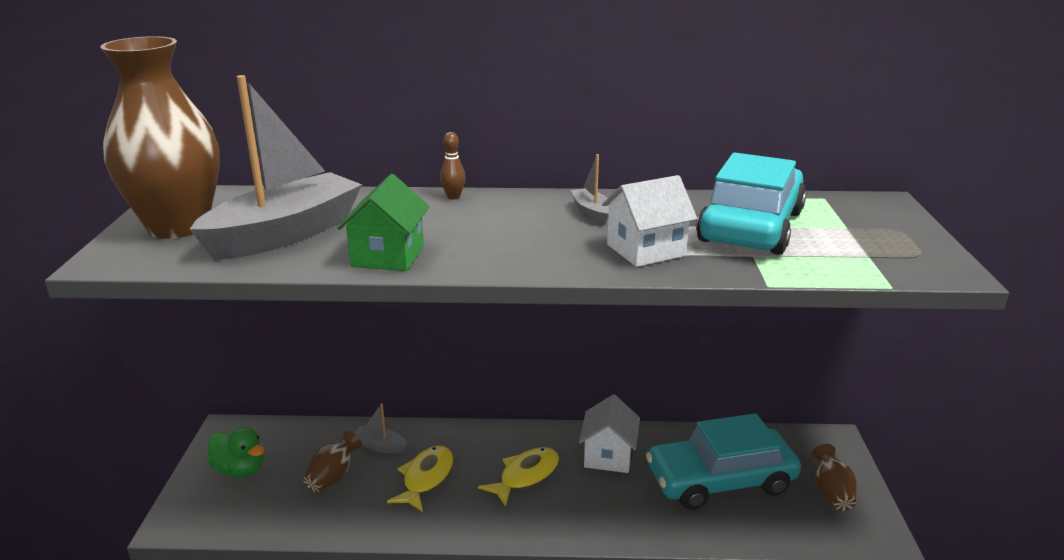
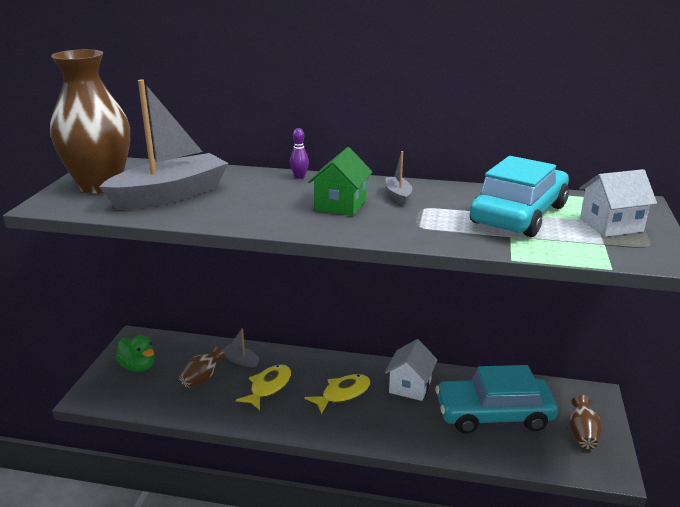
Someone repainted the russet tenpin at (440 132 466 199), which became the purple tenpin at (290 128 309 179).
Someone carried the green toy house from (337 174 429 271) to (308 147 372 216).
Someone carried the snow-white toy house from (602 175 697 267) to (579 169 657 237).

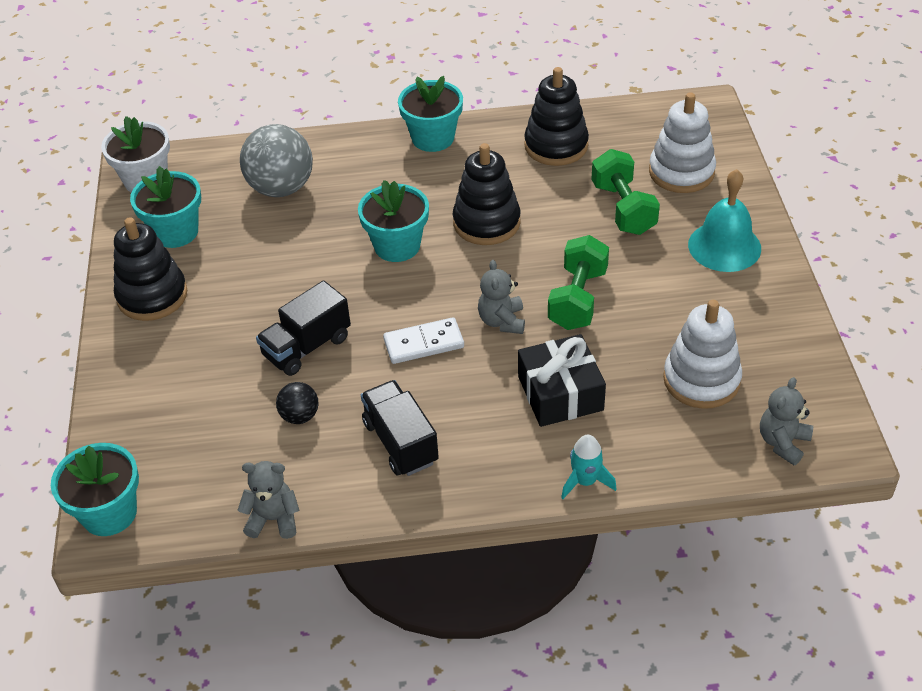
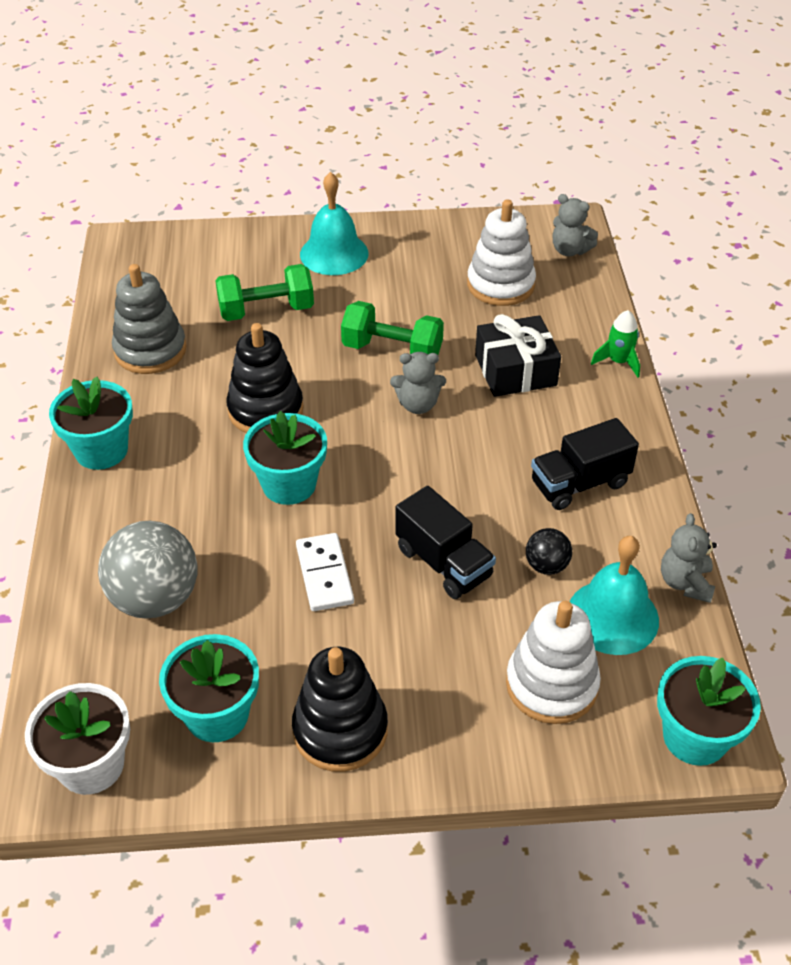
Someone repainted the jet-black ring stacker at (524 67 589 166), which became the grey ring stacker at (112 264 187 374).
Someone carried the snow-white ring stacker from (649 92 716 193) to (506 601 601 724).
Someone carried the snow-white domino from (383 317 464 364) to (296 533 354 611).
Someone repainted the aqua toy rocket at (561 435 617 499), which became the green toy rocket at (591 310 640 378).
Someone put down the aqua hand bell at (570 536 659 655).

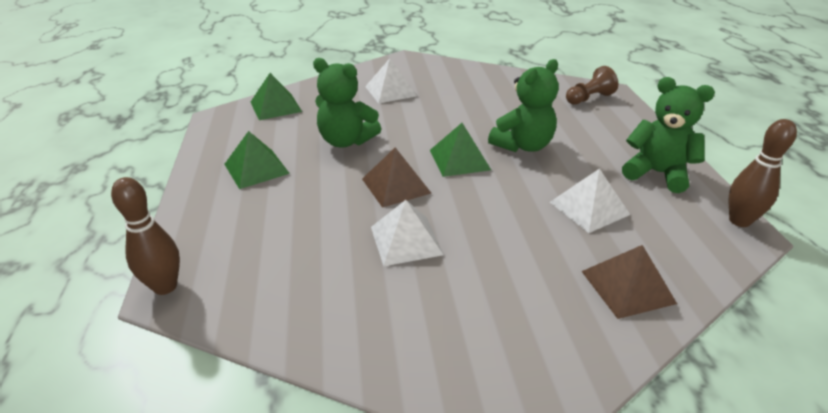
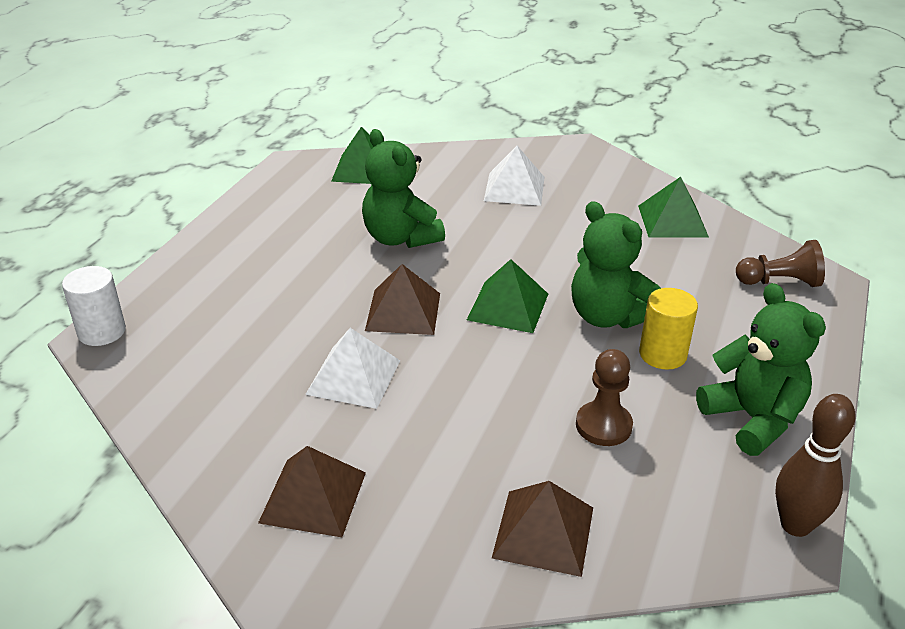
Someone rotated the green stuffed bear at (488 59 559 152) by 60 degrees clockwise.
Someone carried the green solid pyramid from (224 131 290 189) to (638 177 709 238).
Someone swapped the snow-white solid pyramid at (550 169 630 233) for the russet chess pawn at (576 349 633 446).
Someone swapped the russet tenpin at (111 177 180 295) for the snow-white solid cylinder at (62 266 126 346).
Someone put down the yellow solid cylinder at (639 288 698 370).
Someone put down the russet solid pyramid at (258 446 366 537).

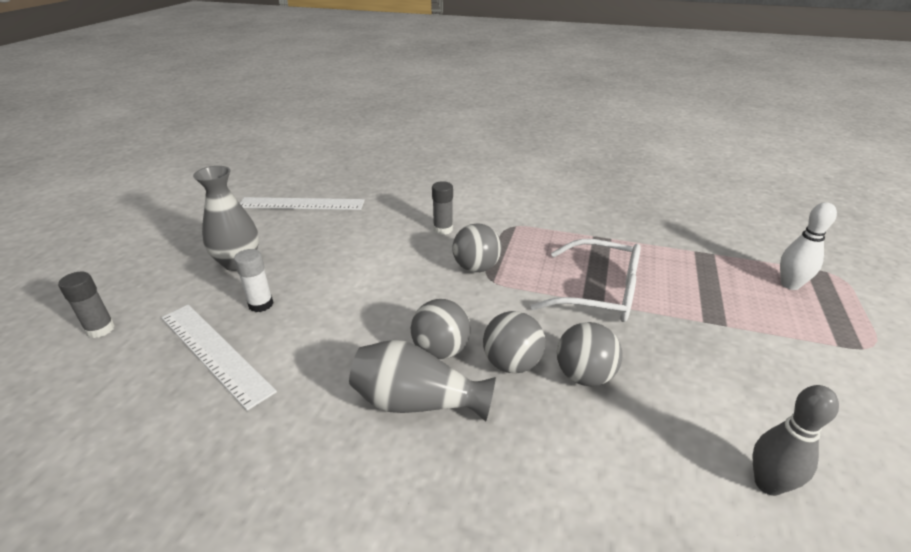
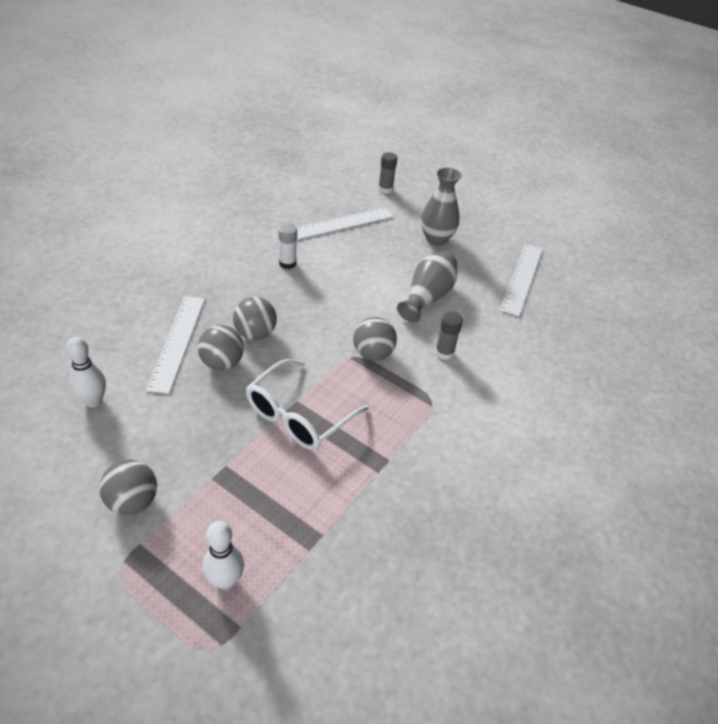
Someone carried the snow-white glue stick from (234 249 274 312) to (279 223 297 269).
Someone carried the grey play ball from (411 299 471 359) to (99 459 157 515).
Someone carried the grey flower vase from (349 340 496 422) to (397 251 457 323).
Someone repainted the grey tenpin at (752 385 839 496), which became the snow-white tenpin at (66 337 106 407).
Someone put down the snow-white straightedge at (146 296 205 394).

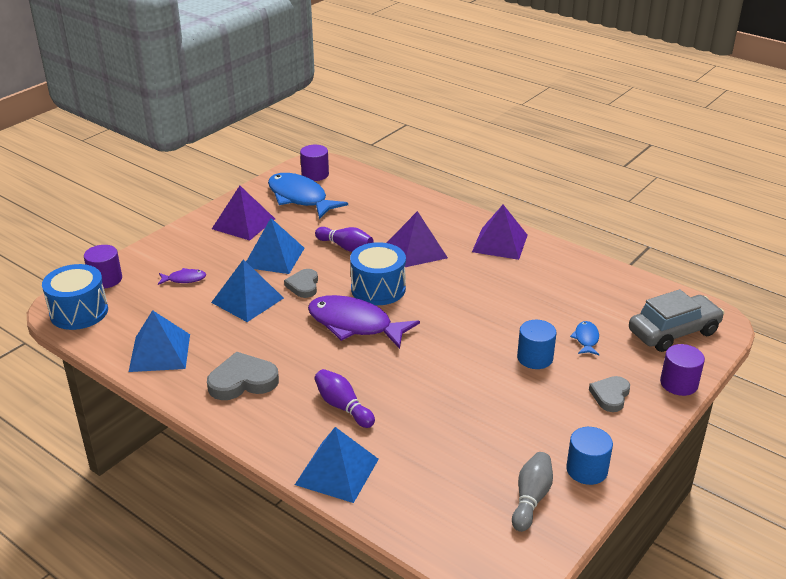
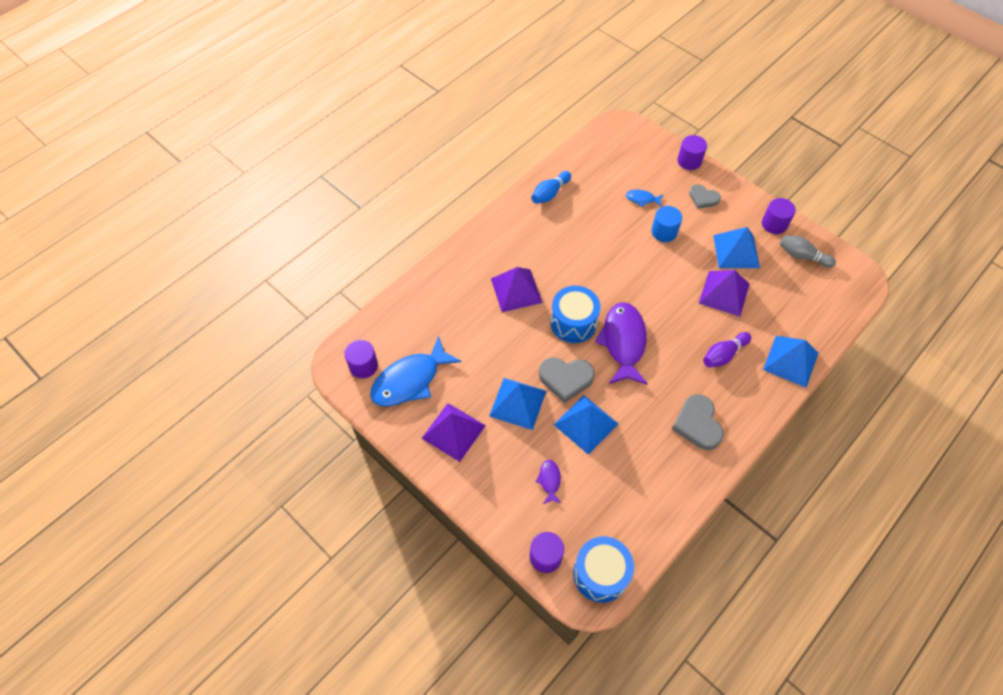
Someone carried the purple solid pyramid from (472 205 528 260) to (699 270 750 317).
Someone took away the purple tenpin at (315 227 374 252).
Someone scaled the grey heart at (284 269 318 298) by 1.54.
Someone took away the grey toy car at (629 289 724 352).
Someone rotated the purple fish at (308 295 420 349) by 150 degrees clockwise.
Someone carried the cobalt solid pyramid from (129 310 190 372) to (713 227 760 268).
Someone repainted the cobalt solid cylinder at (566 427 613 485), which became the purple solid cylinder at (762 198 796 234).
Someone put down the cobalt tenpin at (531 171 571 204).

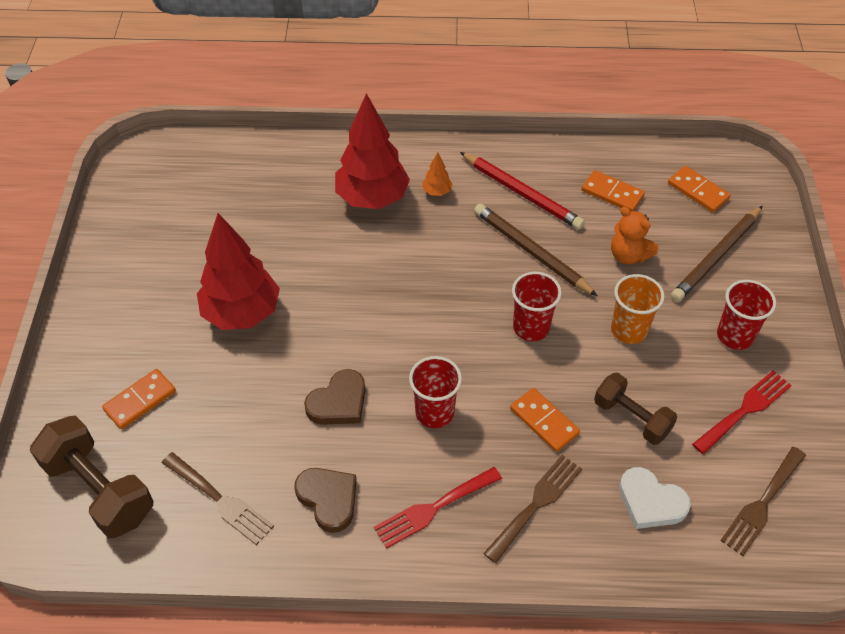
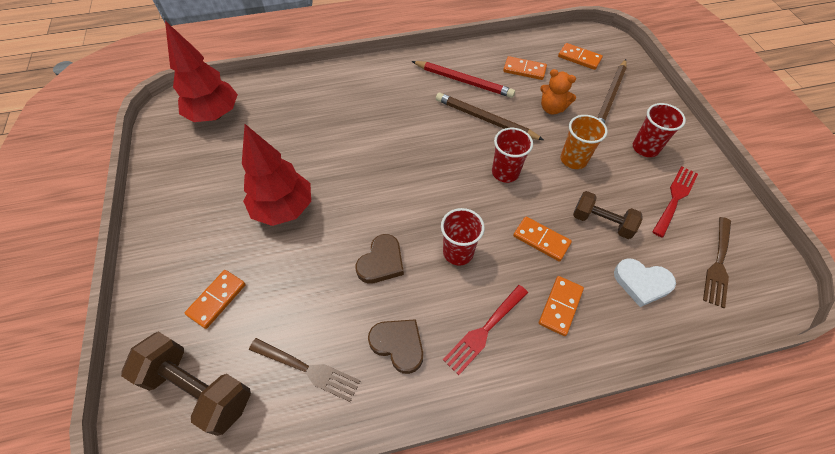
Someone carried the red toy tree from (335 93 410 209) to (165 21 238 122).
Someone took away the bright orange toy tree at (422 152 452 196).
Someone swapped the russet dinner fork at (483 455 582 563) for the bright orange domino at (539 276 584 336).

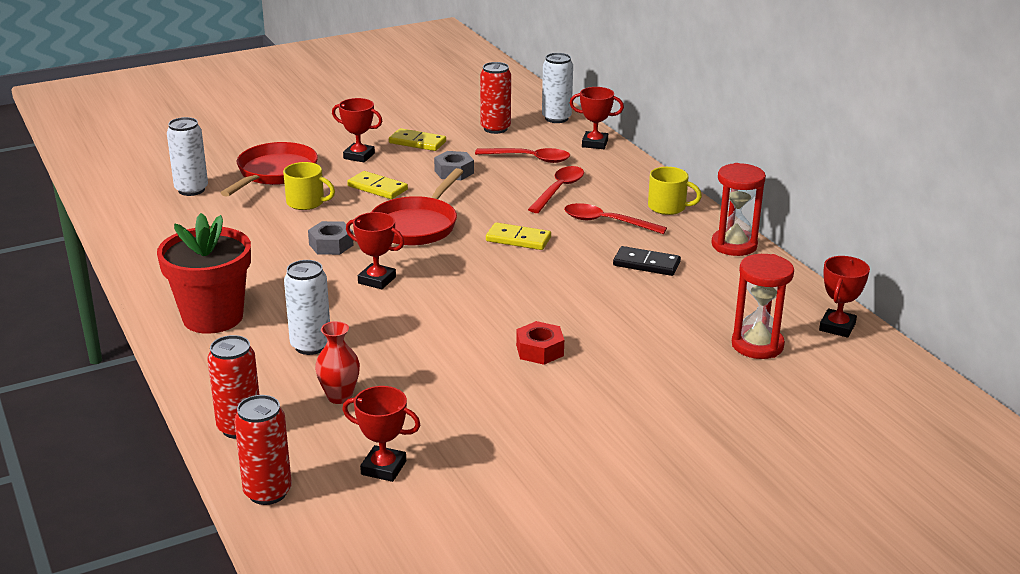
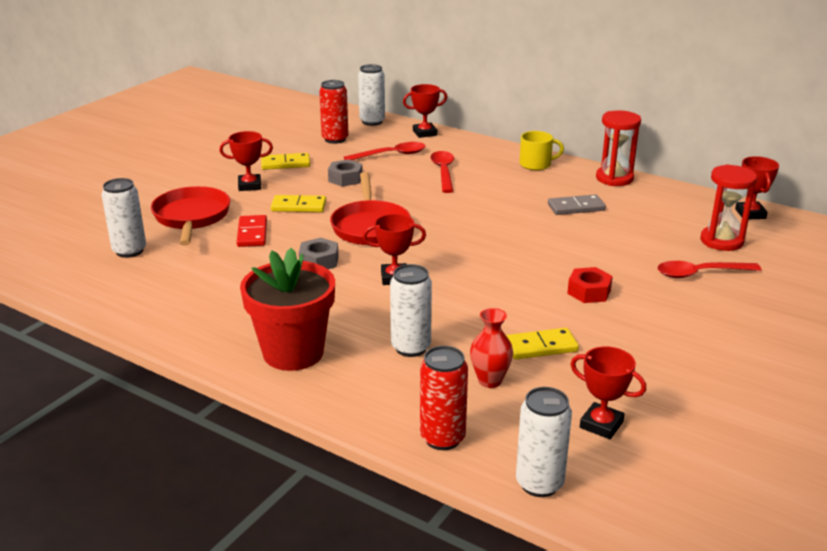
Someone swapped the yellow coffee mug at (283 162 335 210) for the red domino at (237 215 267 247).
Someone carried the red teaspoon from (564 203 667 234) to (657 261 761 278).
Someone carried the yellow domino from (486 222 551 250) to (506 328 579 359).
Someone repainted the jet-black domino at (613 246 681 276), which became the grey domino at (548 194 606 215).
Someone rotated the red award cup at (342 386 420 482) by 45 degrees clockwise.
Someone repainted the red can at (234 395 292 505), which became the snow-white can at (516 387 572 497).

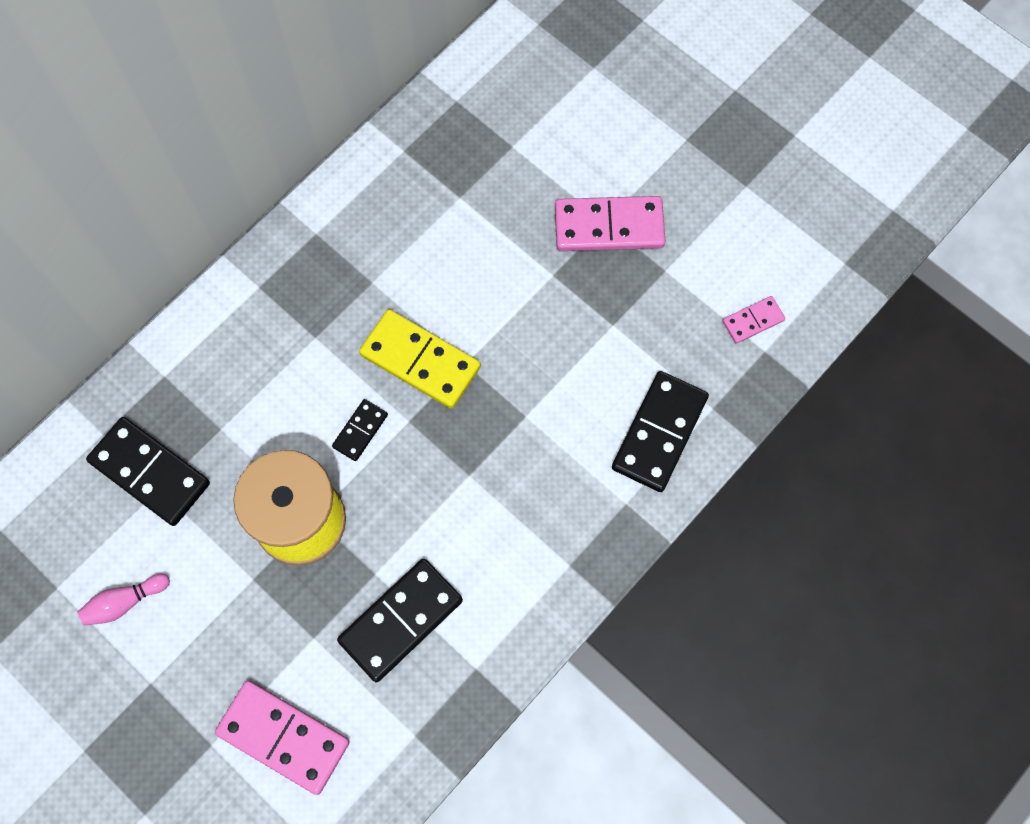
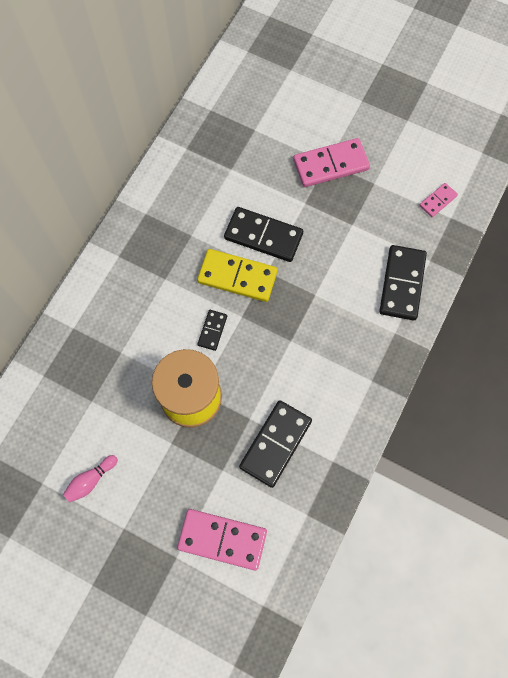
Someone carried the jet-black domino from (86 417 210 526) to (224 207 303 262).

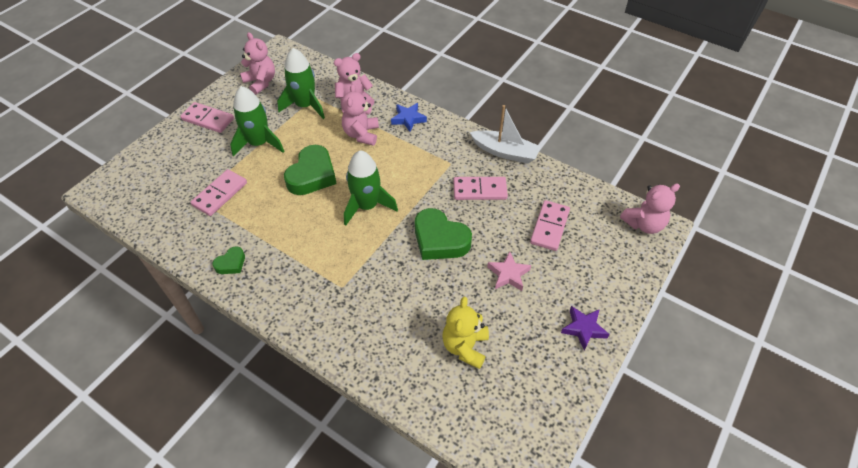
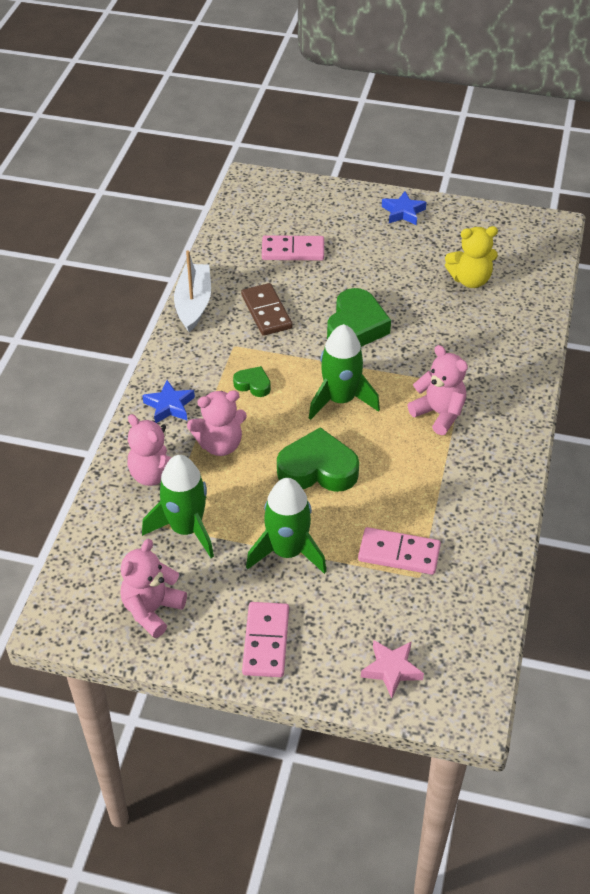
Someone repainted the rose-pink domino at (453 177 508 200), which became the russet domino at (241 283 293 336).
Someone carried the rose-pink stuffed bear from (620 184 680 234) to (408 345 468 435).
Someone carried the green heart from (213 246 245 274) to (233 366 271 397).
Someone carried the rose-pink star from (487 251 531 291) to (361 640 424 698).
Someone repainted the purple star at (561 306 609 351), which became the cobalt star at (382 191 427 225).

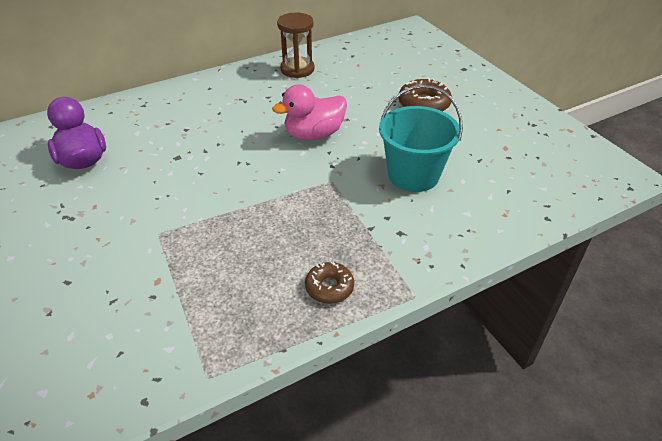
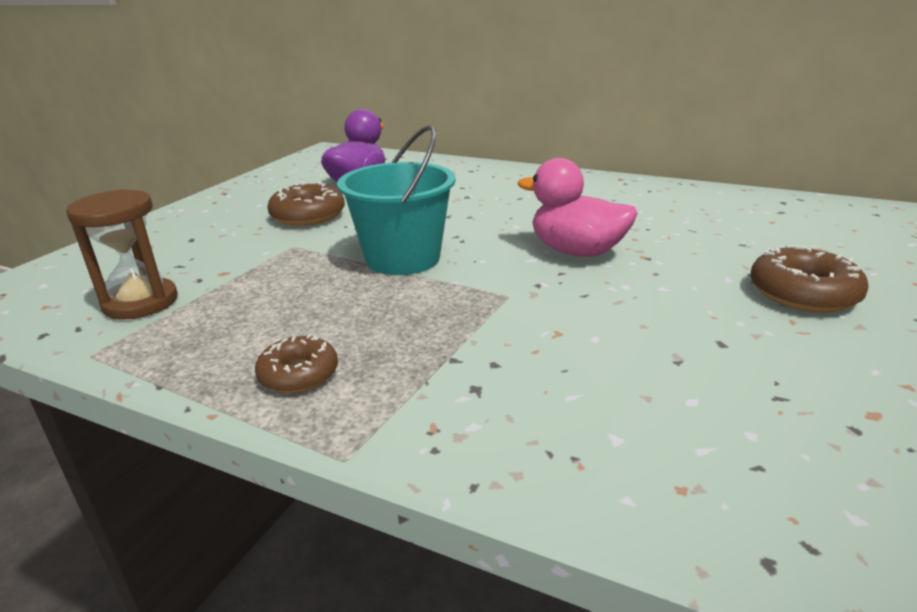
Someone carried the russet sand timer from (277 12 315 78) to (66 189 178 320).
Someone carried the aqua sand bucket from (379 85 463 192) to (337 125 456 275).
Someone put down the russet glazed donut at (267 182 345 226).

